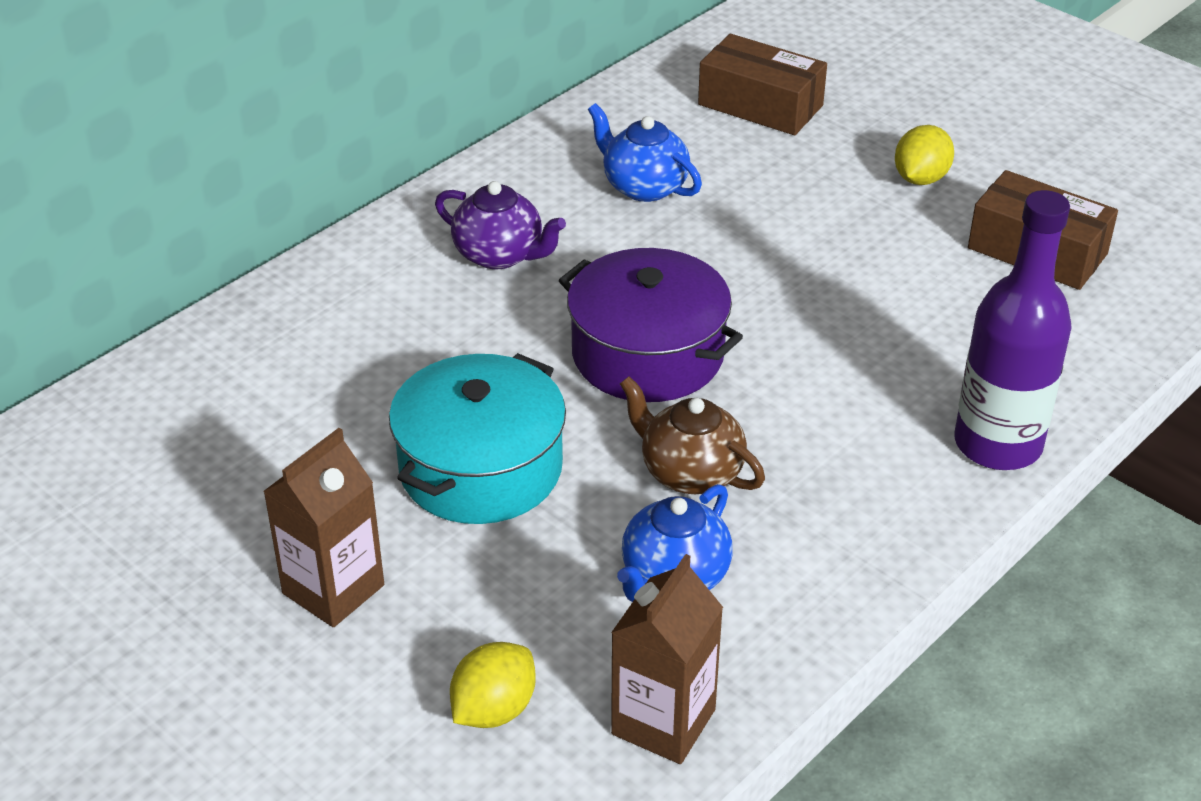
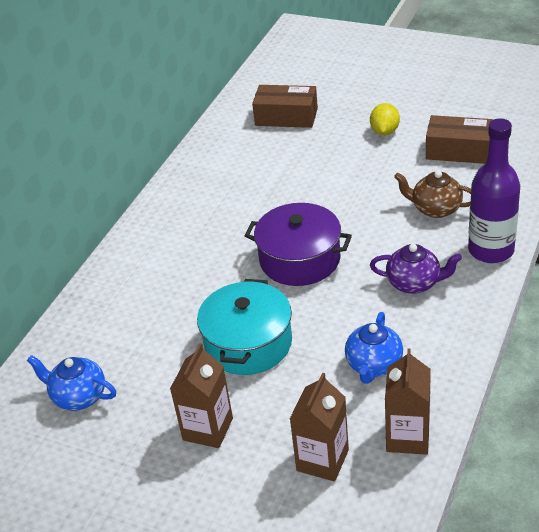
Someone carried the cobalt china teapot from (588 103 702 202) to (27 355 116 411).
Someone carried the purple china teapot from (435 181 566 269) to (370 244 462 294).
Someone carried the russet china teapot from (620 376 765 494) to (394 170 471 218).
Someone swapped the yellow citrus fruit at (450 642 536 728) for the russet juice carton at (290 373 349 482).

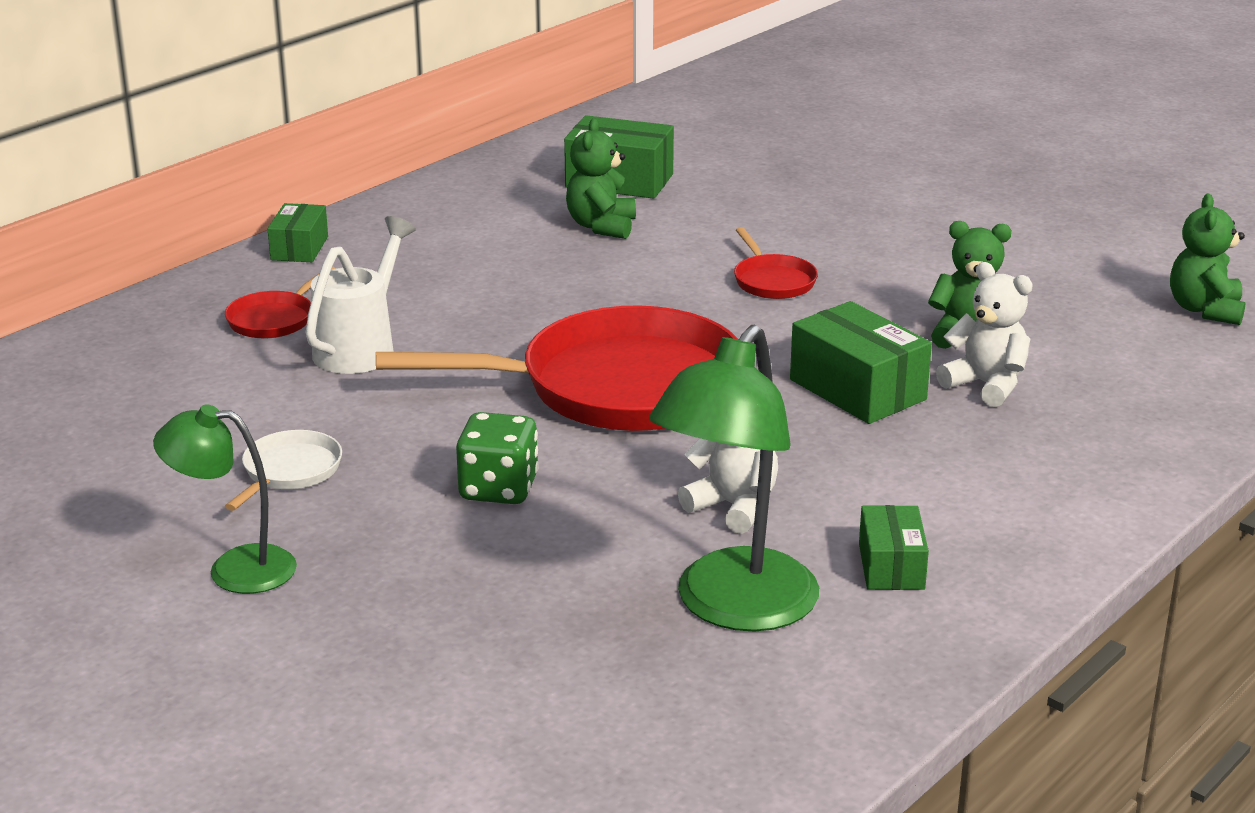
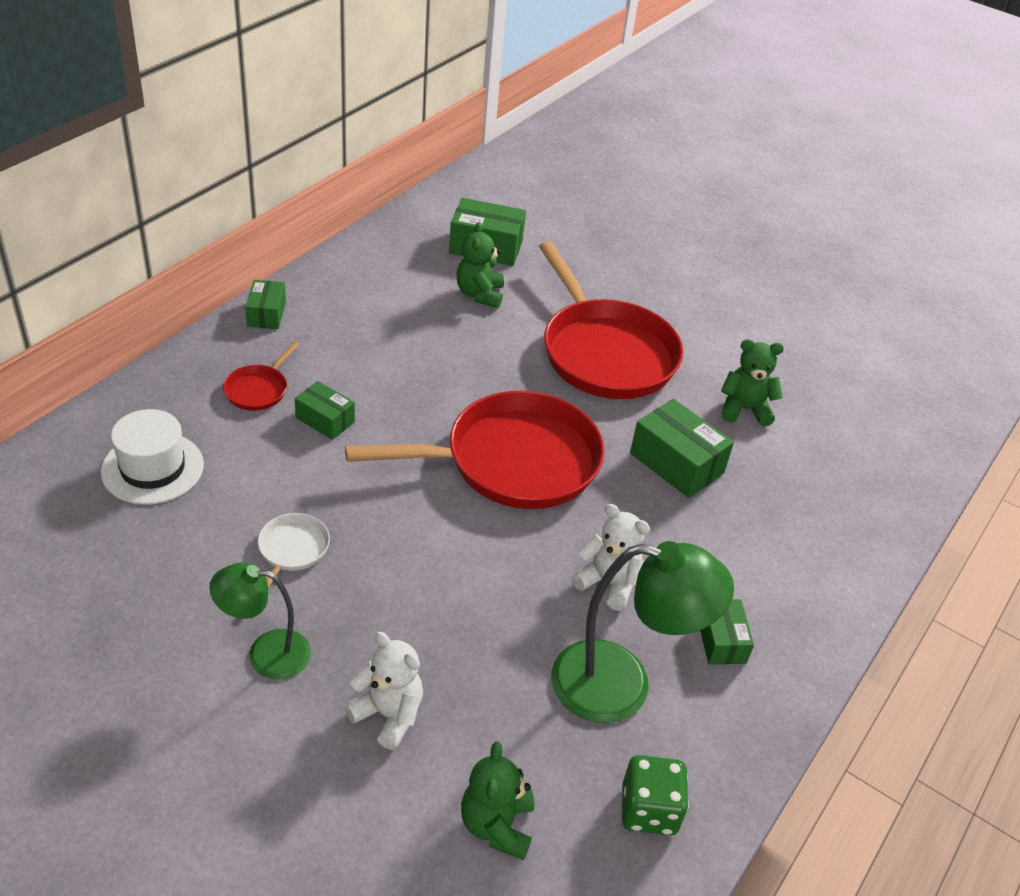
Someone carried the green stuffed bear from (1170 194 1246 325) to (461 741 534 860).
Someone swapped the snow-white sprinkling can at (305 216 416 374) for the green parcel at (295 381 355 440).
Someone scaled the red skillet at (734 227 818 299) by 2.39.
Someone carried the snow-white stuffed bear from (936 262 1033 407) to (344 632 423 750).
Someone rotated the green desk lamp at (649 324 819 632) by 105 degrees counterclockwise.
Someone carried the green game die from (456 412 539 504) to (622 755 689 835).
Someone put down the snow-white top hat at (101 409 204 505).

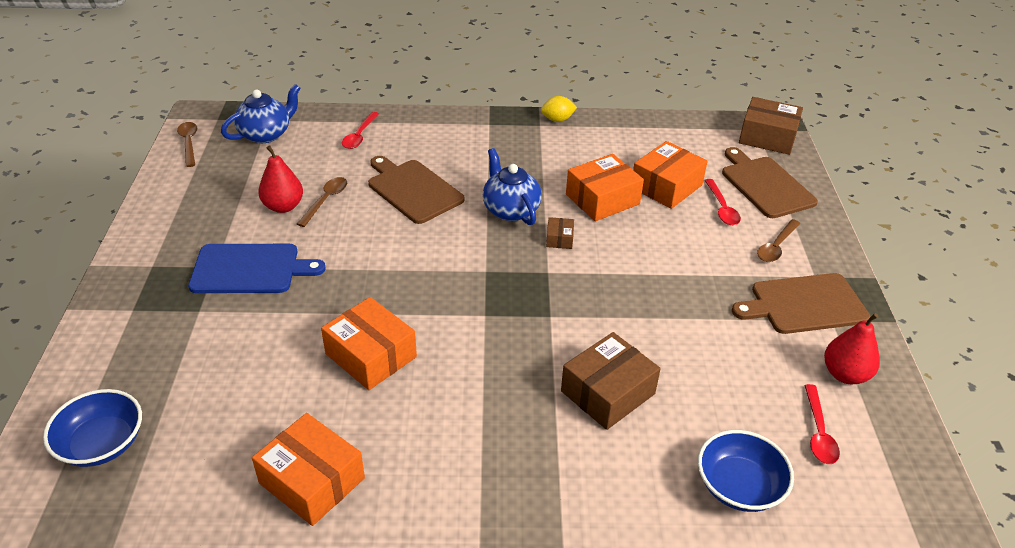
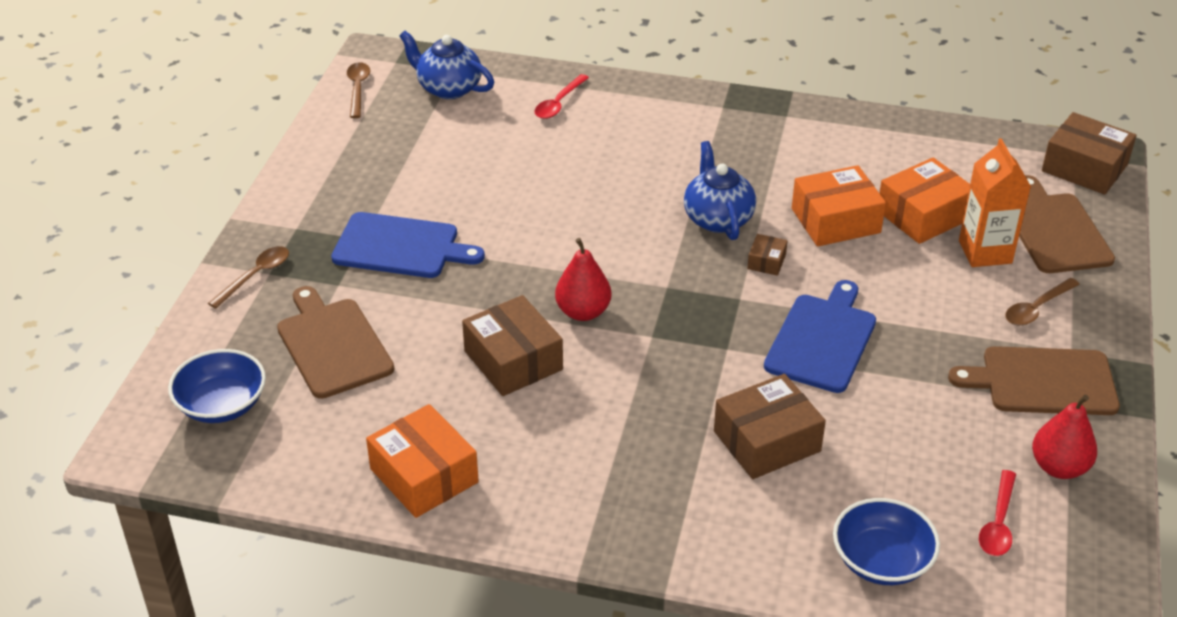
Someone rotated the cobalt china teapot at (221 84 300 143) by 120 degrees counterclockwise.
Someone took away the yellow citrus fruit at (541 96 577 122).
Someone carried the red pear from (258 146 303 213) to (555 238 611 321).
Someone carried the russet bread board from (368 156 465 224) to (277 286 394 399).
Someone carried the russet teaspoon from (297 177 347 227) to (208 246 289 309).
Someone swapped the red teaspoon at (704 179 741 225) for the bright orange juice carton at (959 138 1031 267).
Someone repainted the bright orange parcel at (321 297 417 390), which became the russet parcel at (462 295 563 396).
Someone put down the cobalt bread board at (764 280 876 393).

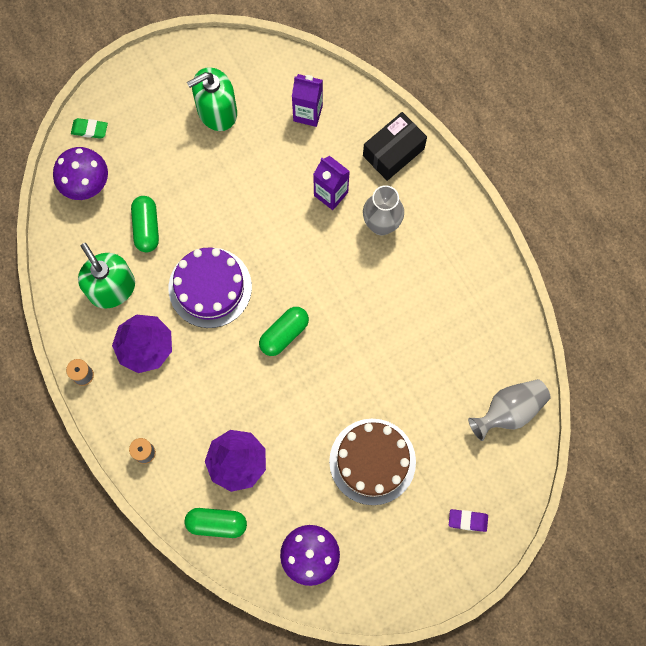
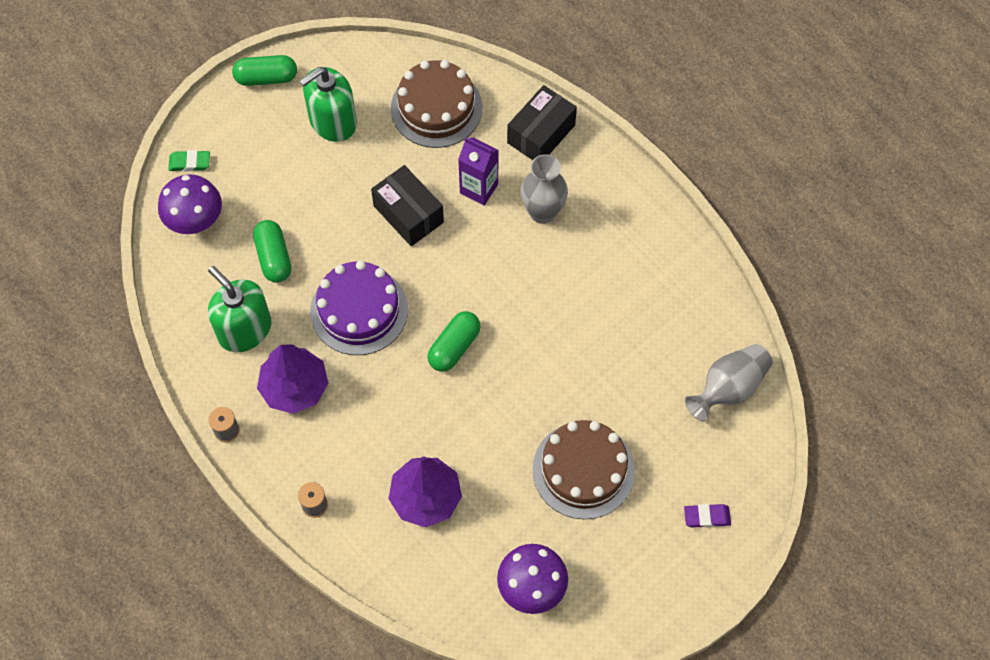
Someone swapped the purple juice carton at (292 74 323 127) for the russet layer cake at (391 60 482 148).
Someone carried the green pill from (185 508 247 538) to (232 55 297 86).
Someone put down the jet-black parcel at (371 165 444 246).

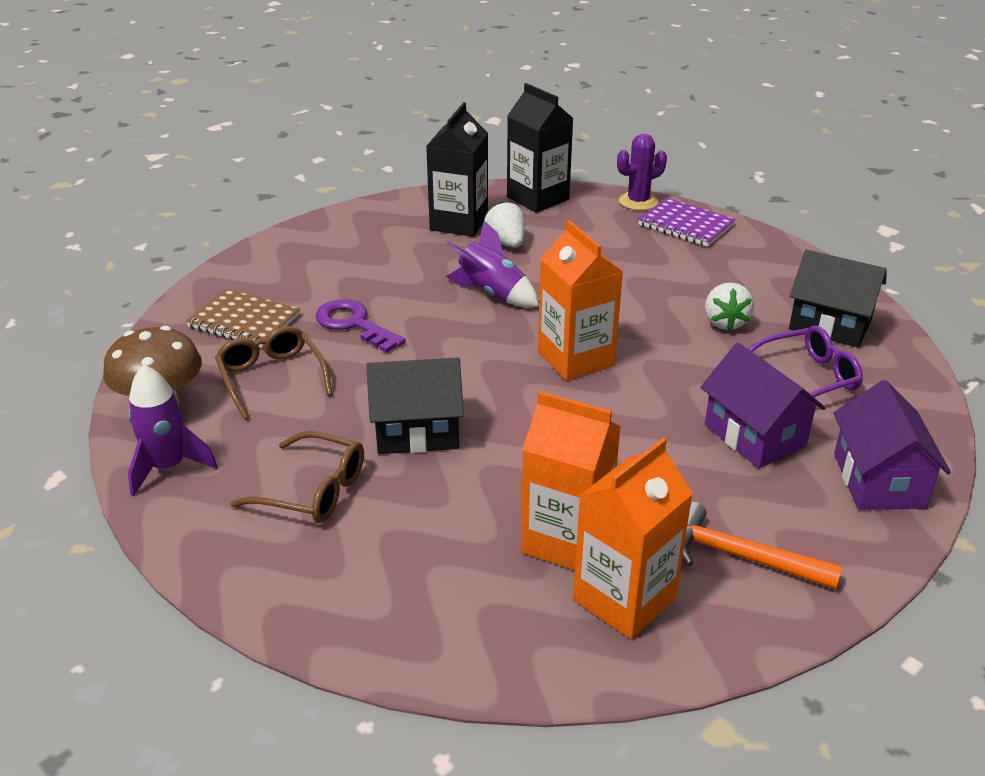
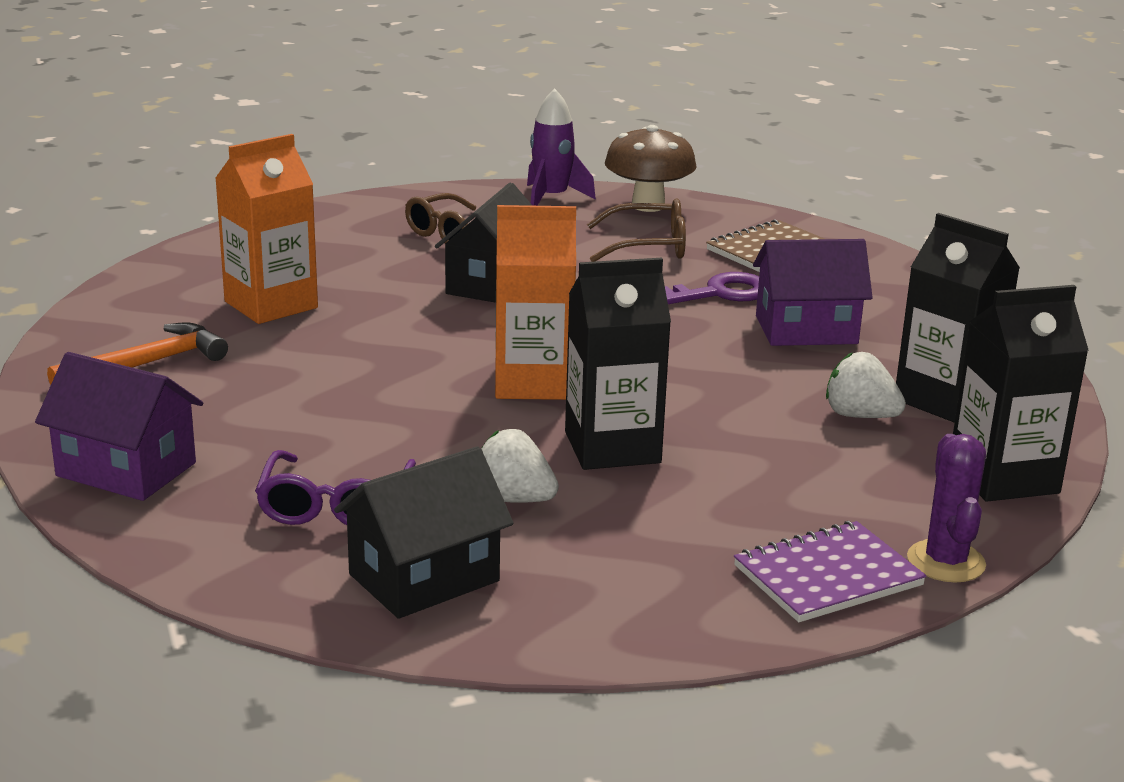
Someone rotated the snow-white toy strawberry at (484 201 525 247) by 150 degrees counterclockwise.
Someone took away the purple toy rocket at (445 220 539 307).
Someone carried the purple toy house from (701 343 825 468) to (753 239 873 346).
Someone took away the bright orange juice carton at (573 438 693 639).
Someone put down the jet-black juice carton at (565 258 671 470).

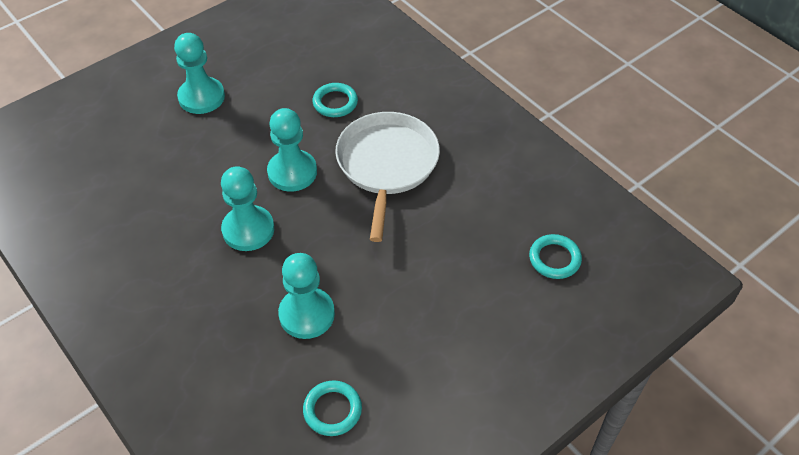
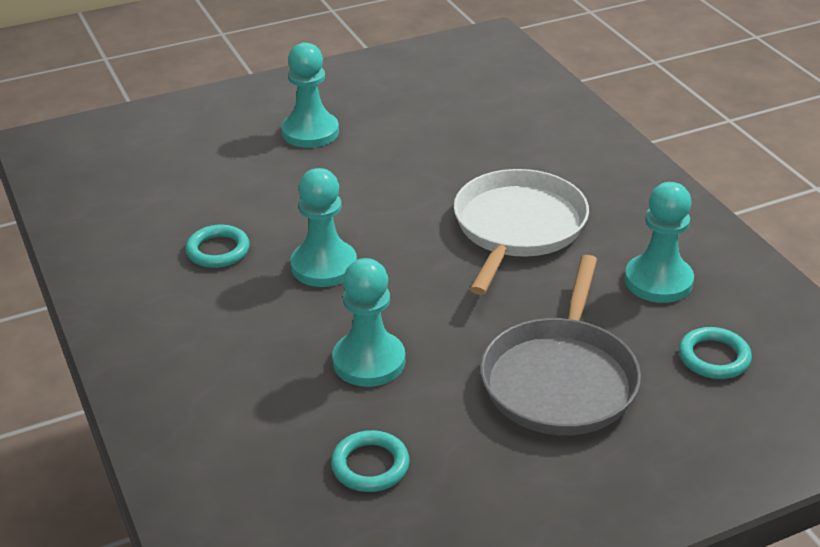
Someone carried the aqua ring from (313 83 358 117) to (185 225 250 268).
Someone carried the aqua chess pawn from (267 108 317 192) to (625 182 694 303).
Someone put down the grey skillet at (480 255 641 435).

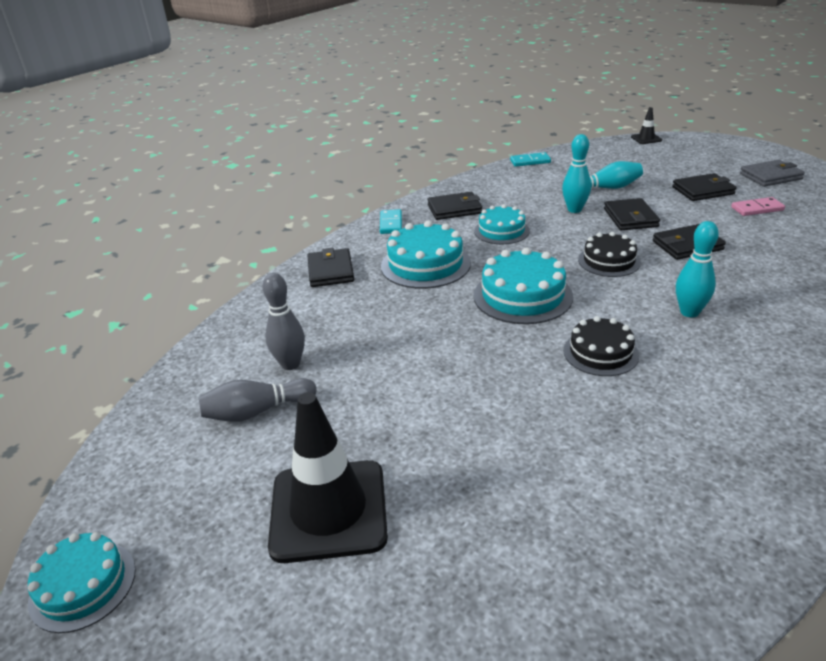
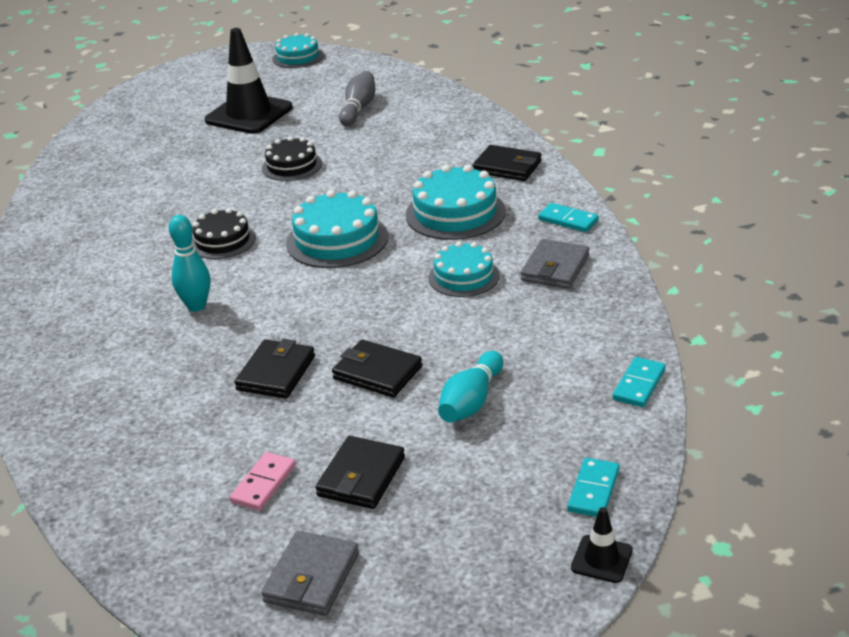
Someone took away the aqua tenpin at (562 134 591 213).
Someone repainted the jet-black card wallet at (427 192 482 220), which became the grey card wallet at (521 239 590 289).
Someone carried the jet-black layer cake from (578 232 641 277) to (262 136 322 181).
Someone took away the grey tenpin at (263 273 305 370).
Someone put down the aqua domino at (568 458 620 517).

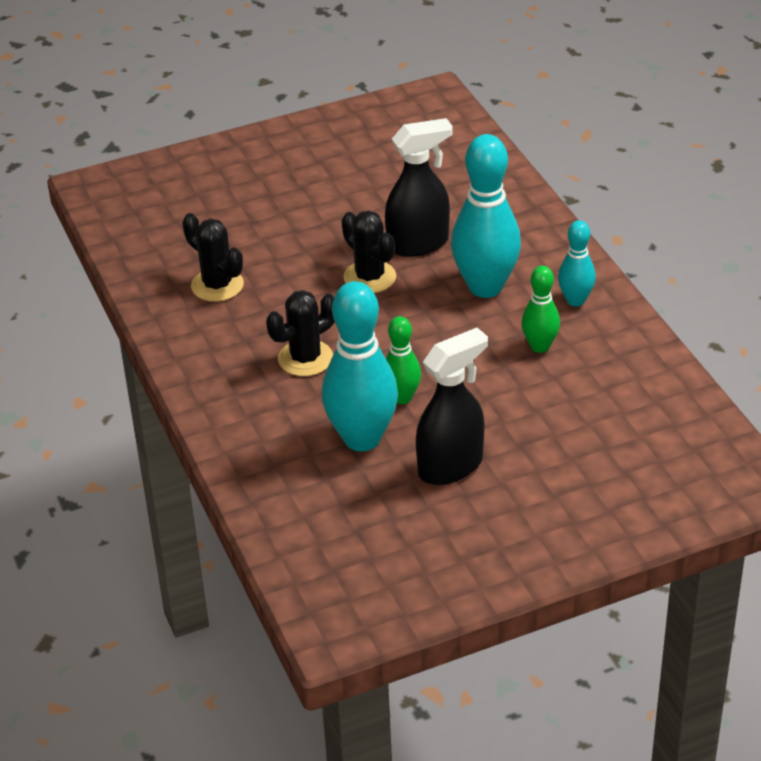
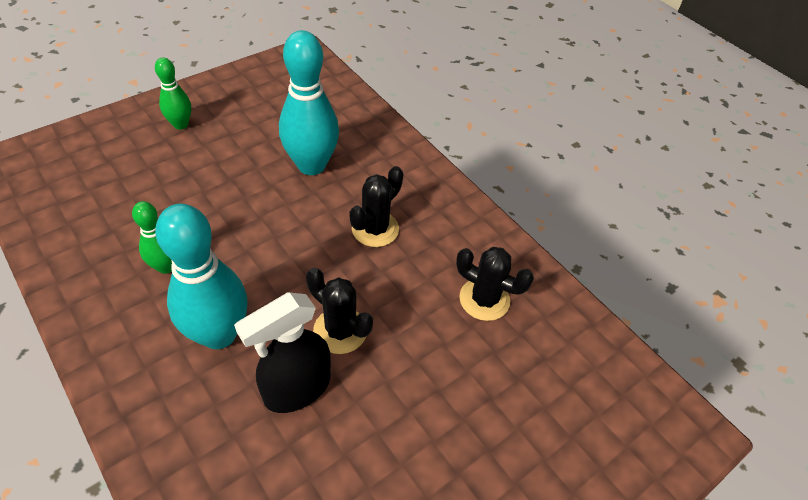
Someone took away the aqua tenpin at (558 220 596 306).
Someone carried the green tenpin from (386 316 421 404) to (155 58 191 130).
Someone took away the jet-black sprayer at (416 328 488 485).

